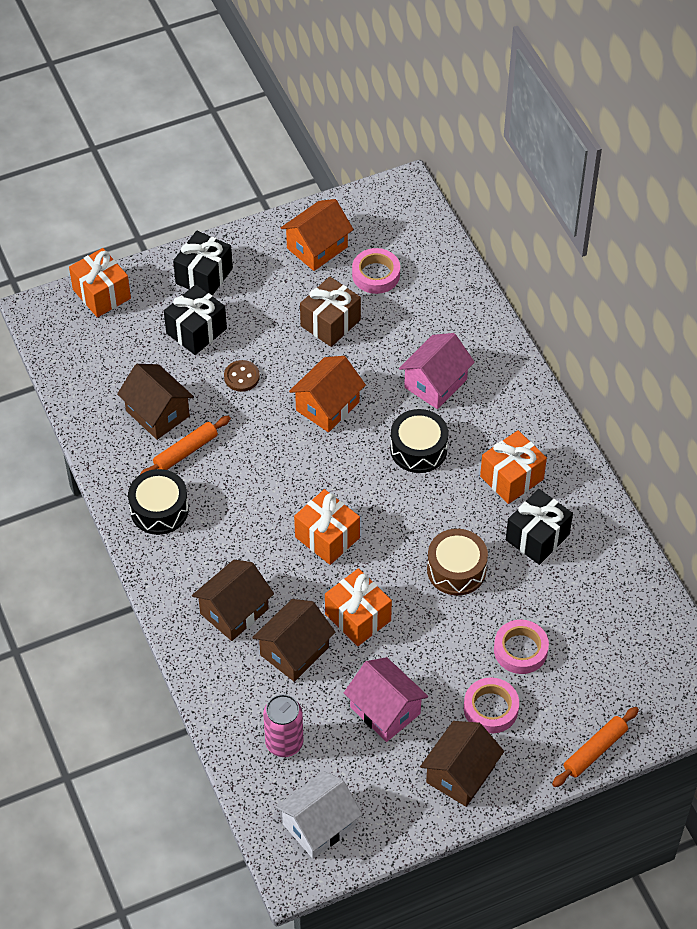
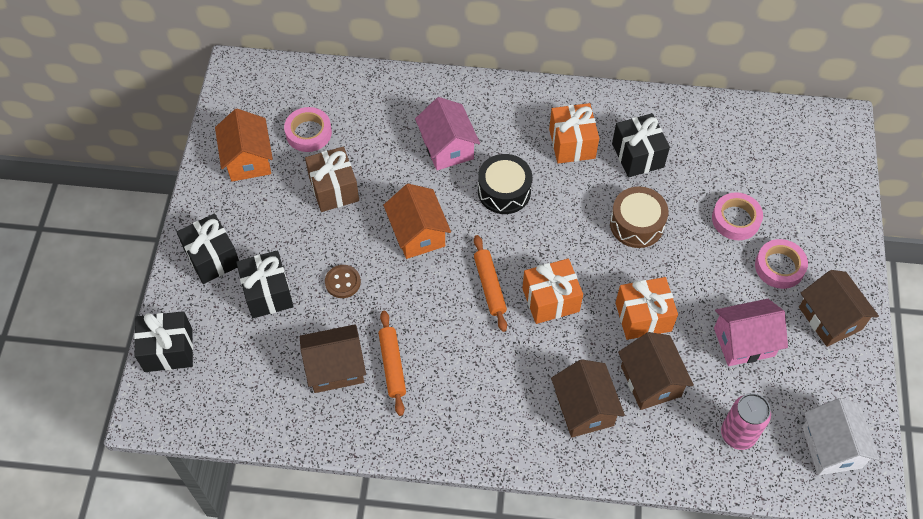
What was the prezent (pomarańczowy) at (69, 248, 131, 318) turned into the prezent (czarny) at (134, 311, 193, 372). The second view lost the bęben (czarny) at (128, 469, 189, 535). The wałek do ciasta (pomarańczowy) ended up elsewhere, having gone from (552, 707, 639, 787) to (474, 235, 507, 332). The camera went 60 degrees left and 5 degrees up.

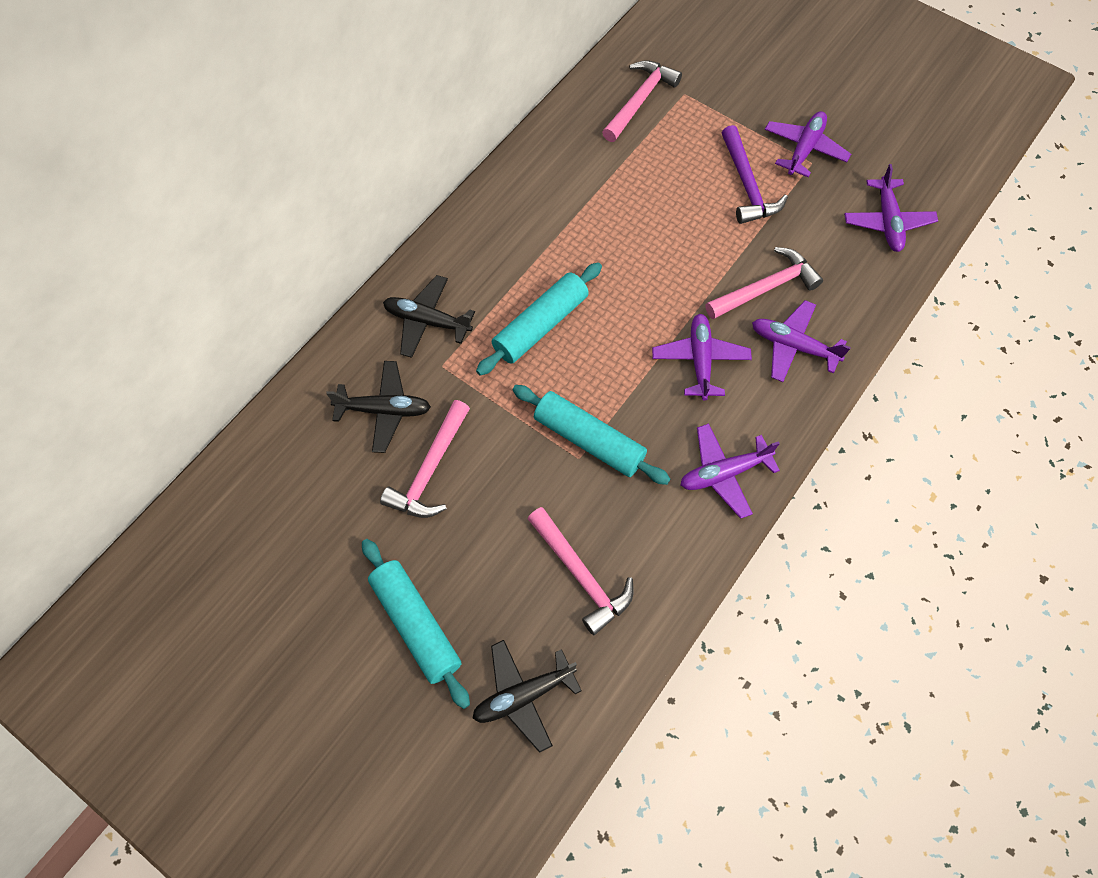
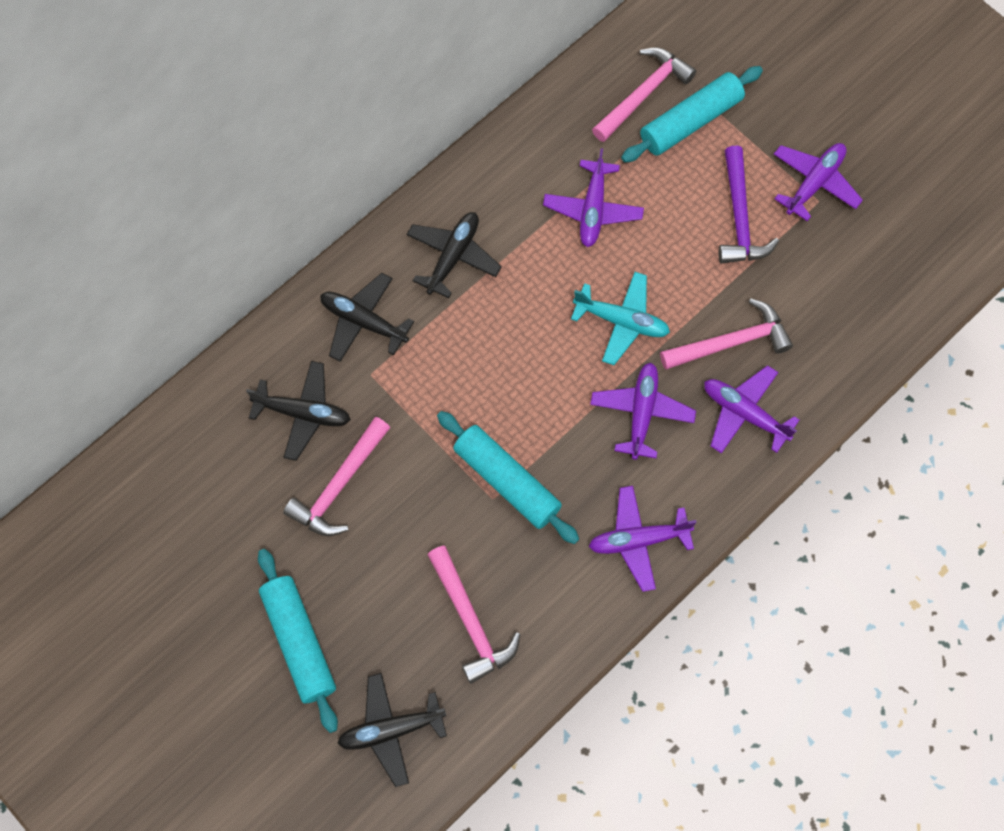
The samolot (fioletowy) ended up elsewhere, having gone from (844, 164, 938, 252) to (543, 148, 644, 247). The wałek do ciasta (turkusowy) ended up elsewhere, having gone from (476, 262, 602, 376) to (621, 66, 763, 162). The second view gained the samolot (czarny) at (406, 212, 502, 299). The second view gained the samolot (turkusowy) at (571, 272, 670, 365). The camera went 10 degrees right and 5 degrees up.

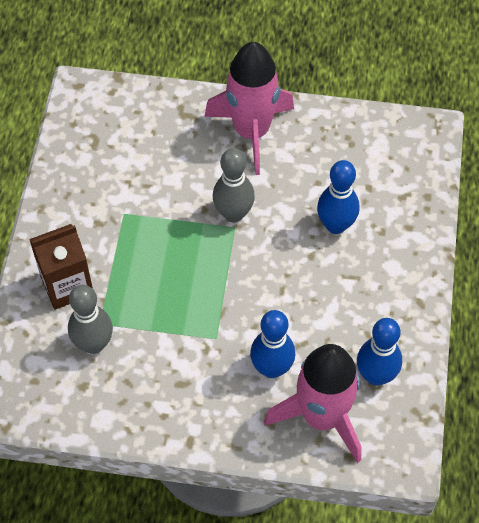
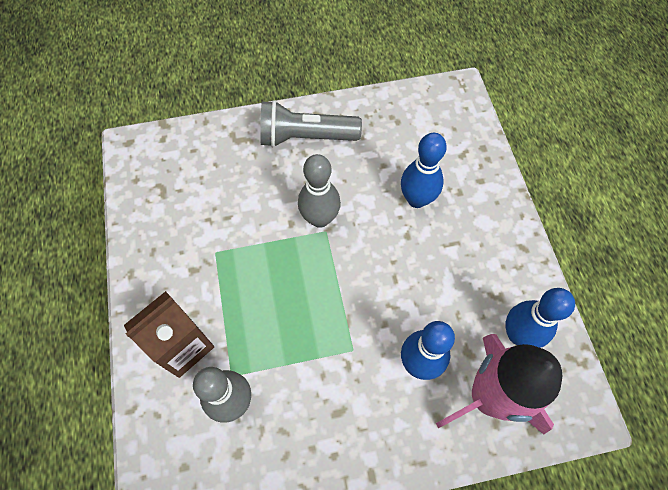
Where the rakieta (różowy) stood at (204, 42, 294, 175), the latarka (szary) came to stand at (260, 100, 362, 147). The camera went 20 degrees left and 5 degrees up.

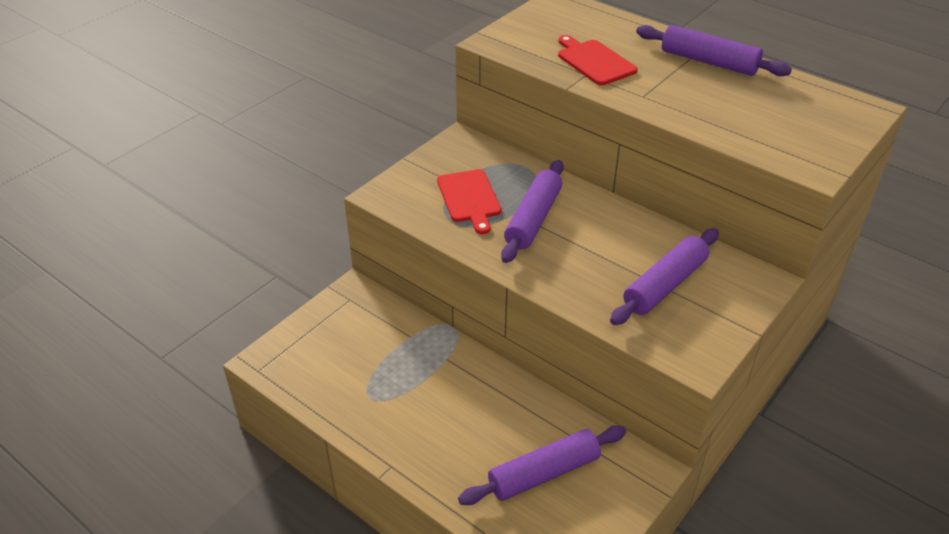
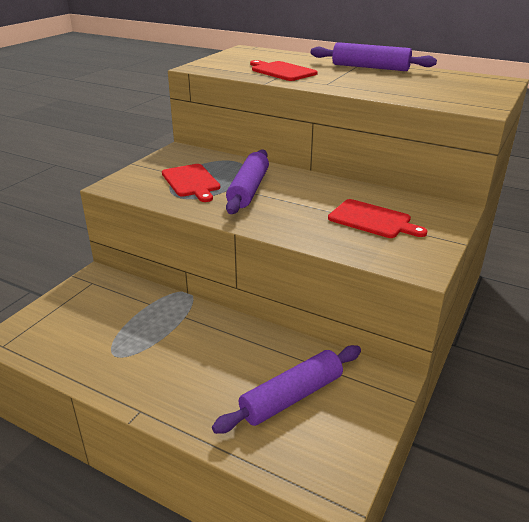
Where the wałek do ciasta (fioletowy) stood at (610, 228, 719, 325), the deska do krojenia (czerwony) came to stand at (328, 199, 427, 238). The camera went 10 degrees left and 10 degrees down.

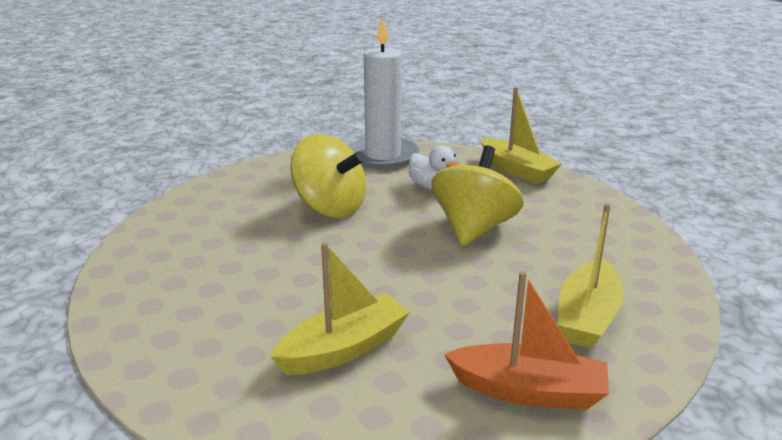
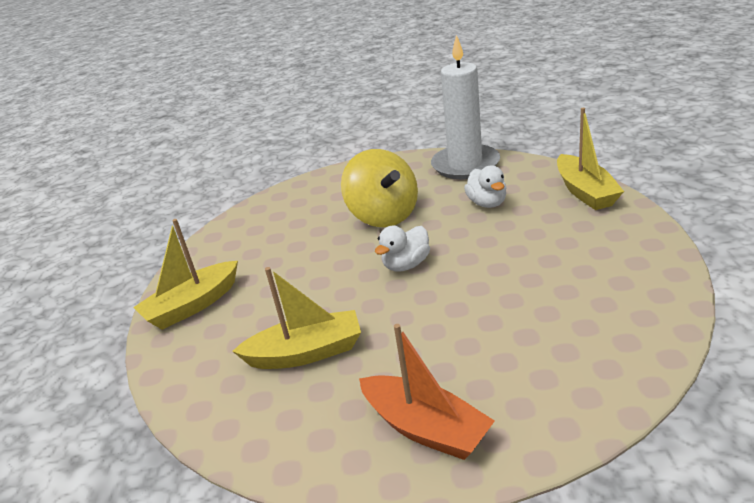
The second view lost the bączek (żółty) at (431, 145, 524, 246). The łódka (żółty) ended up elsewhere, having gone from (558, 203, 624, 349) to (133, 219, 238, 330). The second view gained the kaczka (biały) at (375, 226, 430, 272). The camera went 30 degrees right and 5 degrees up.

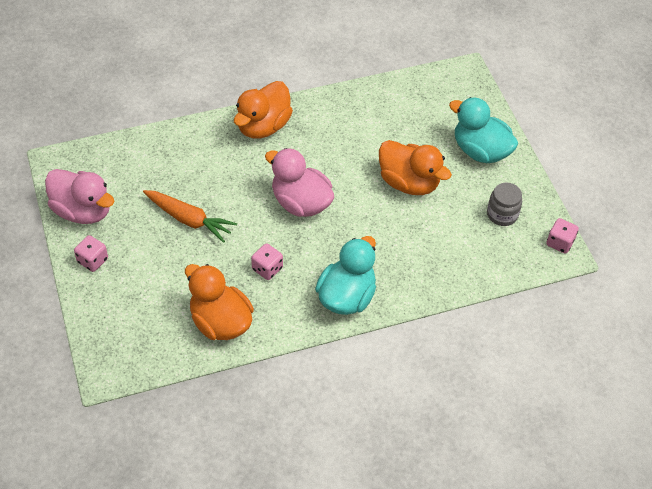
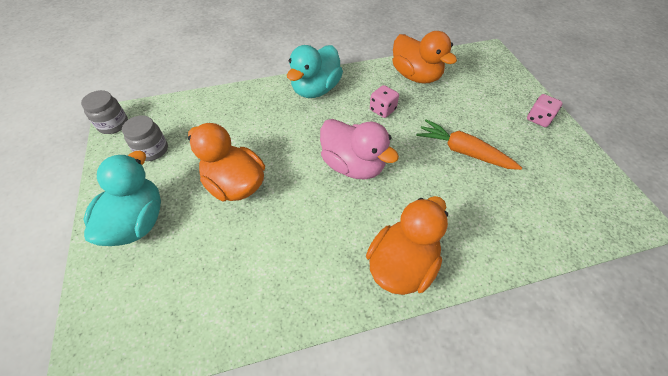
The kaczka (turkusowy) at (449, 97, 518, 163) ended up facing another way, 120 degrees counterclockwise from before. The second view lost the kaczka (różowy) at (45, 169, 115, 224). Where the kostka do gry (różowy) stood at (546, 218, 579, 254), the słoik (szary) came to stand at (81, 90, 128, 134). The camera went 175 degrees left and 0 degrees up.

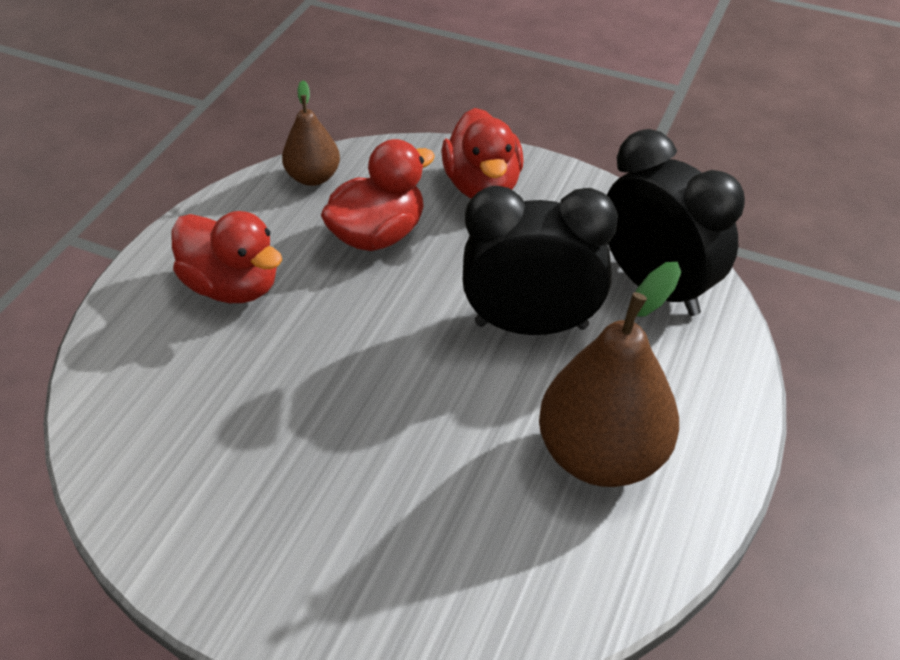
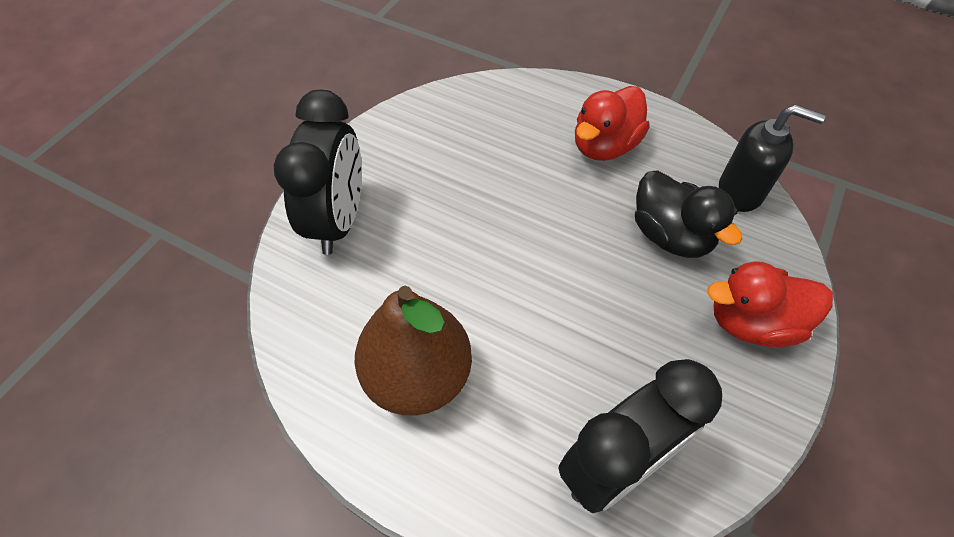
Where the gruszka (brązowy) stood at (282, 80, 340, 186), the dozownik mydła (czarny) came to stand at (719, 105, 826, 212). What was the kaczka (czerwony) at (321, 139, 435, 251) turned into the kaczka (czarny) at (635, 170, 742, 258). The budzik (czarny) ended up elsewhere, having gone from (463, 186, 618, 335) to (274, 90, 362, 255). The camera went 95 degrees right and 10 degrees up.

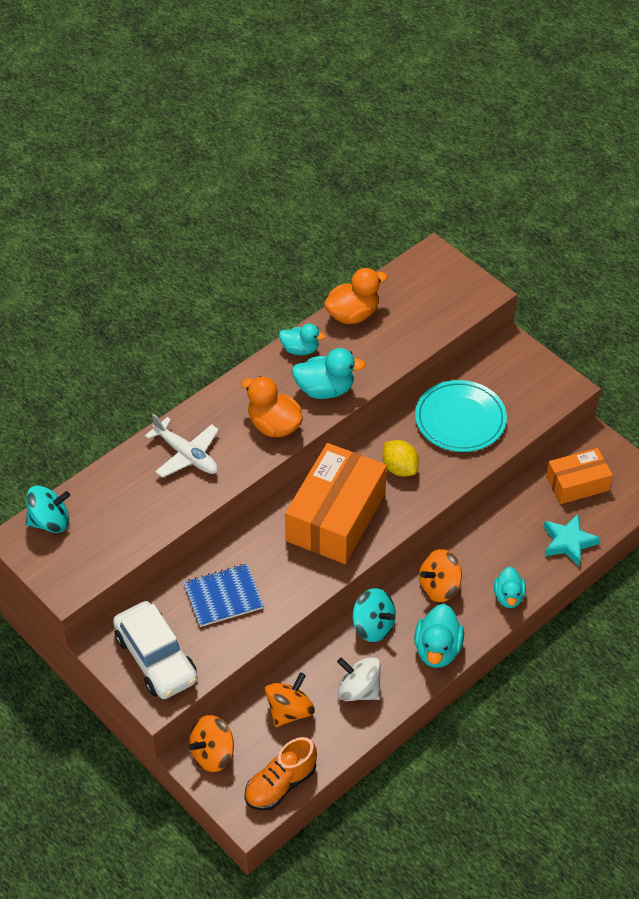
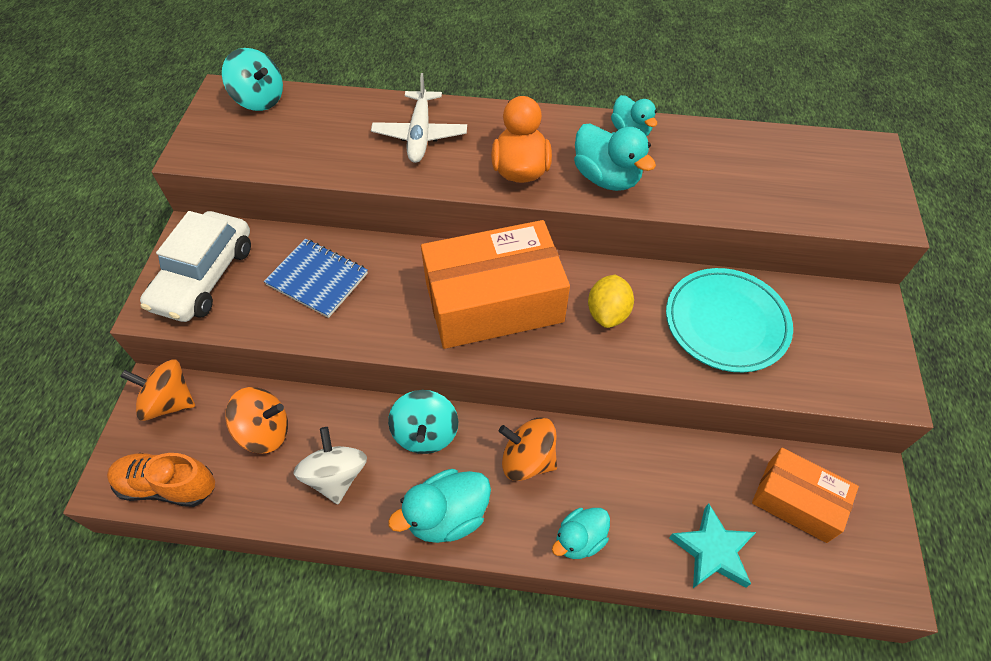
The second view lost the kaczka (pomarańczowy) at (324, 268, 387, 324). The camera went 50 degrees right and 5 degrees up.

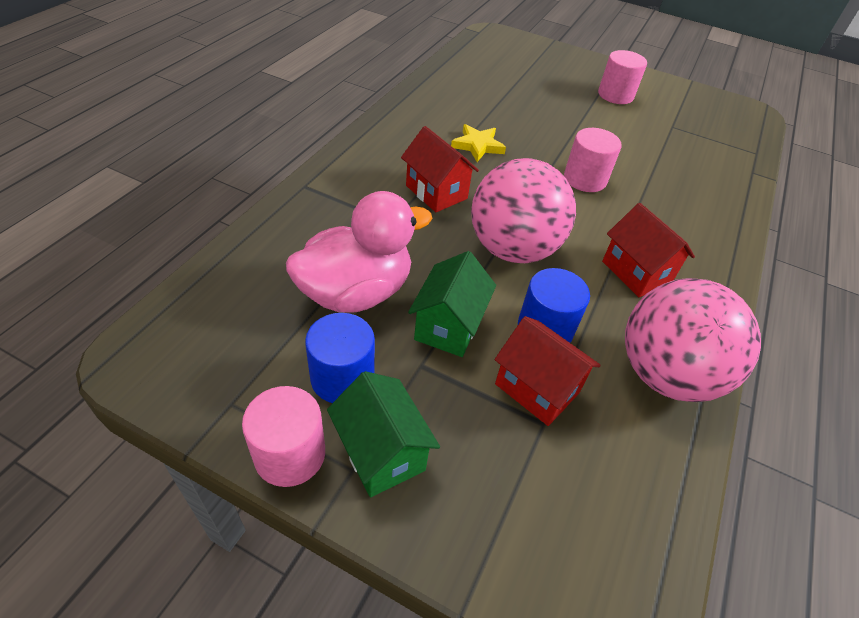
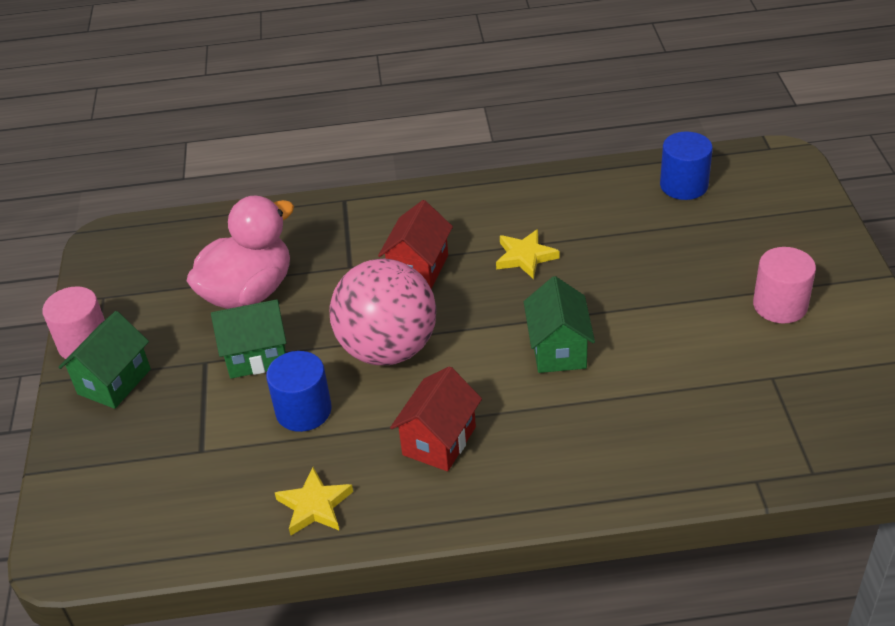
Where the walec (różowy) stood at (564, 128, 622, 192), the domek (zielony) came to stand at (524, 276, 595, 373). The kaczka (różowy) at (286, 191, 432, 313) ended up facing another way, 75 degrees counterclockwise from before. Where the piłka (różowy) stood at (625, 278, 761, 402), the gwiazda (żółty) came to stand at (275, 467, 353, 535). The walec (niebieski) ended up elsewhere, having gone from (305, 313, 375, 403) to (660, 132, 713, 200). The second view lost the domek (czerwony) at (494, 316, 601, 426). The camera went 65 degrees right and 5 degrees down.

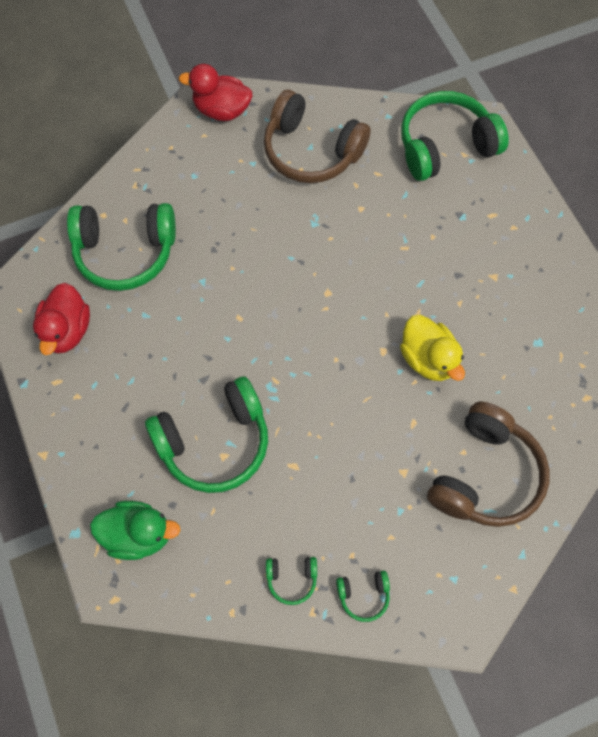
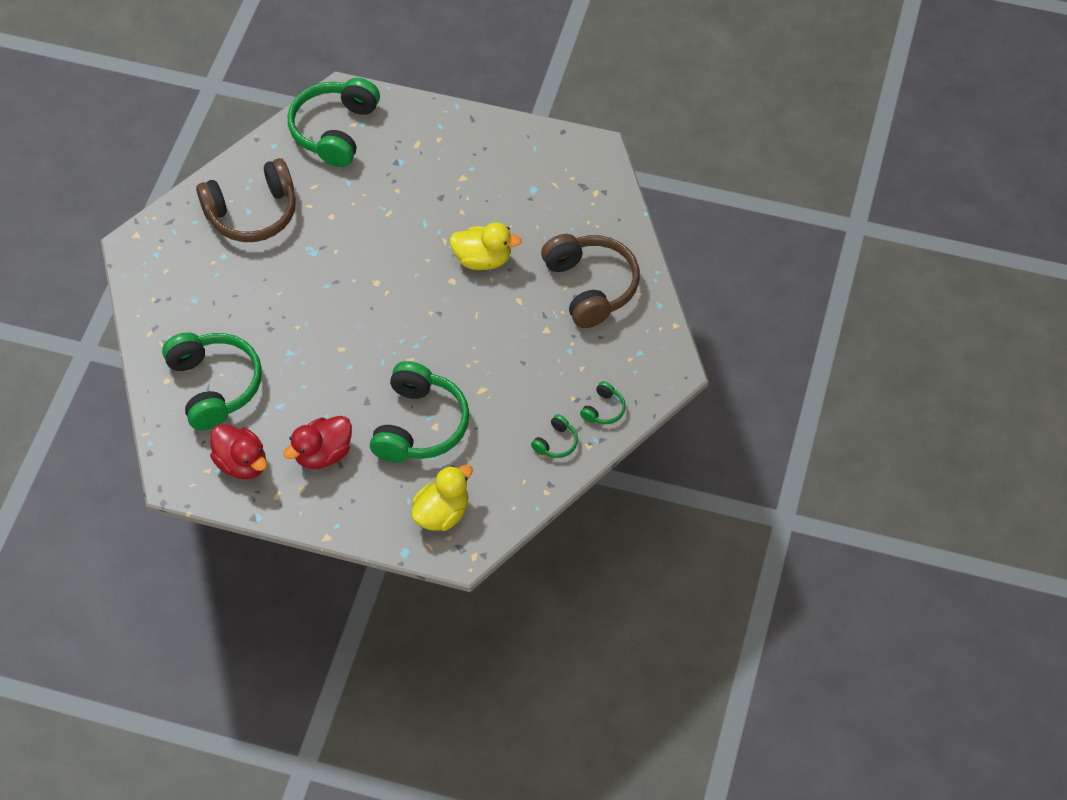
The kaczka (czerwony) ended up elsewhere, having gone from (179, 64, 252, 121) to (283, 416, 352, 469). The słuchawki (zielony) at (67, 203, 176, 291) ended up facing another way, 60 degrees counterclockwise from before. What was the kaczka (zielony) at (90, 501, 181, 560) turned into the kaczka (żółty) at (411, 465, 473, 531). The camera went 50 degrees left and 10 degrees down.

